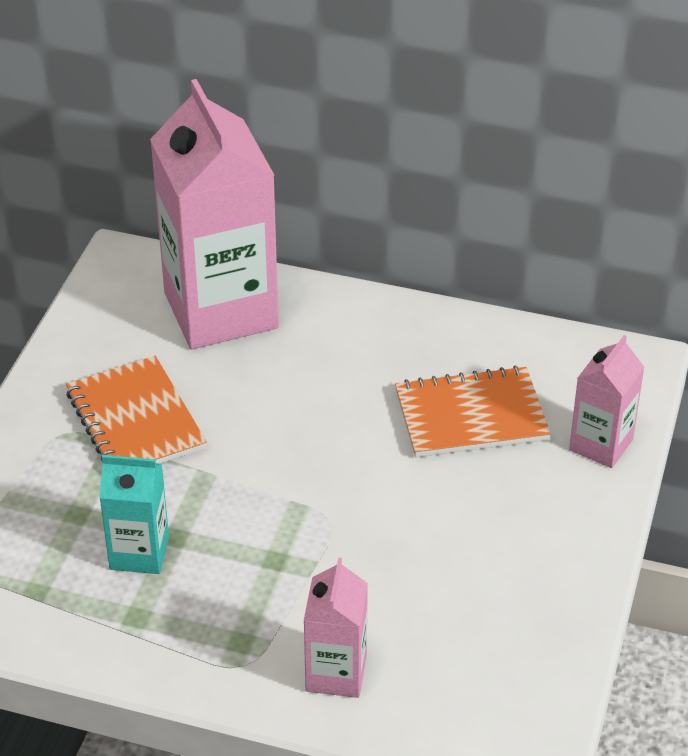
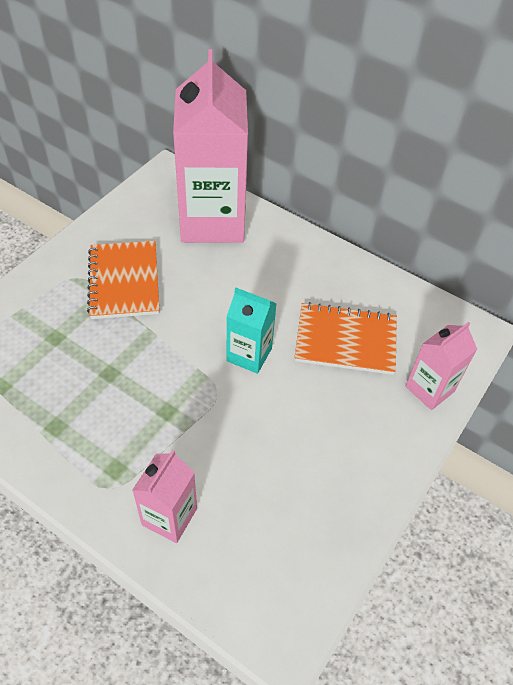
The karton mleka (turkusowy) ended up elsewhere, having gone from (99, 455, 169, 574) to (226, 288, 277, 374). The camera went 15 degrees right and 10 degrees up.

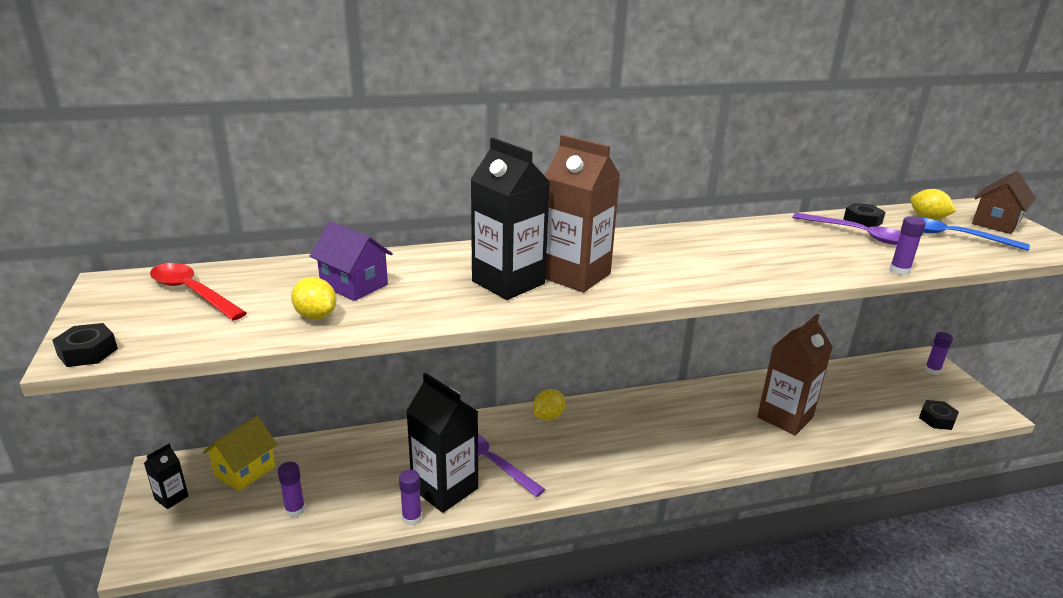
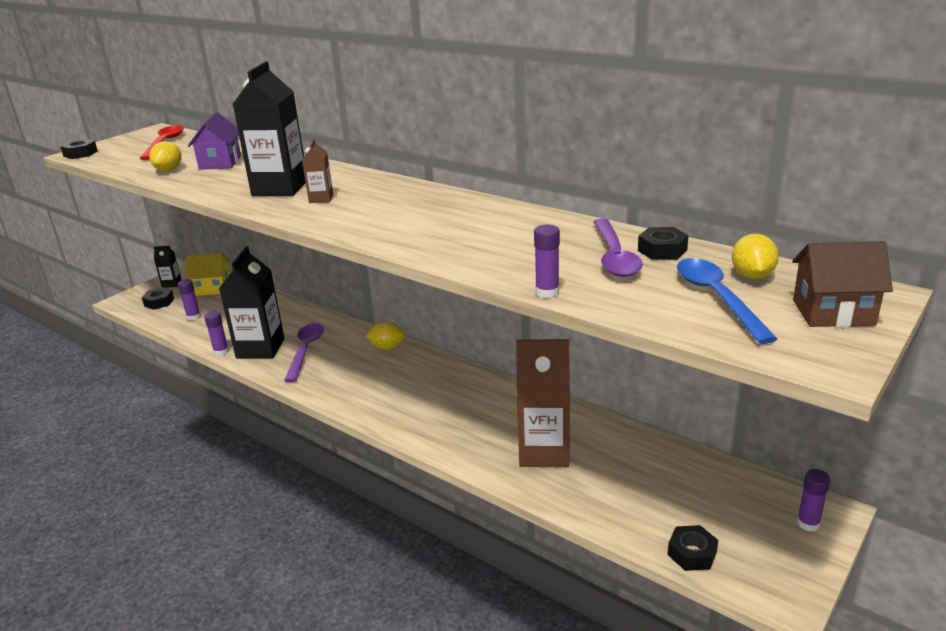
The size of the karton mleka (brązowy) at (545, 135, 620, 293) changed by a factor of 0.47. The second view gained the nakrętka (czarny) at (142, 287, 174, 310). The camera went 55 degrees right and 0 degrees up.

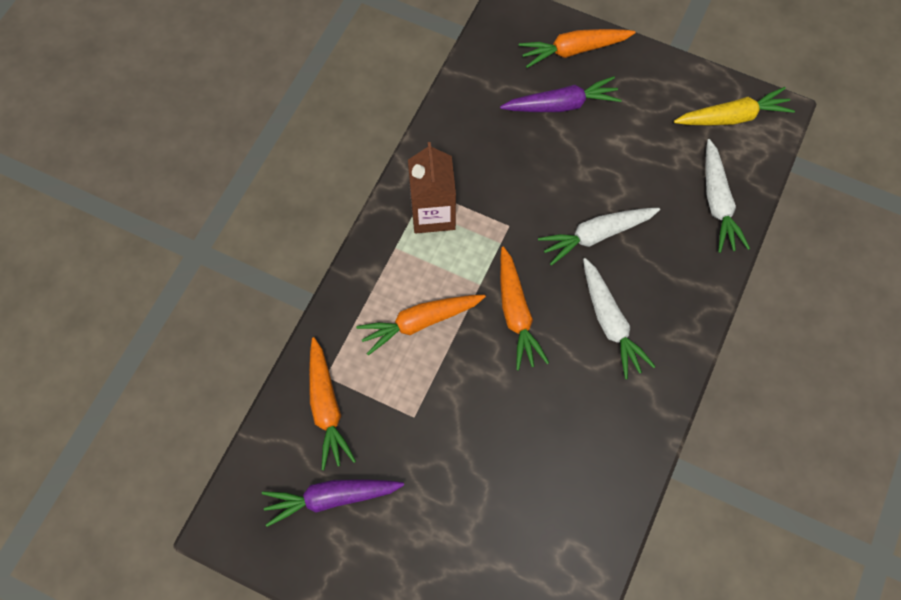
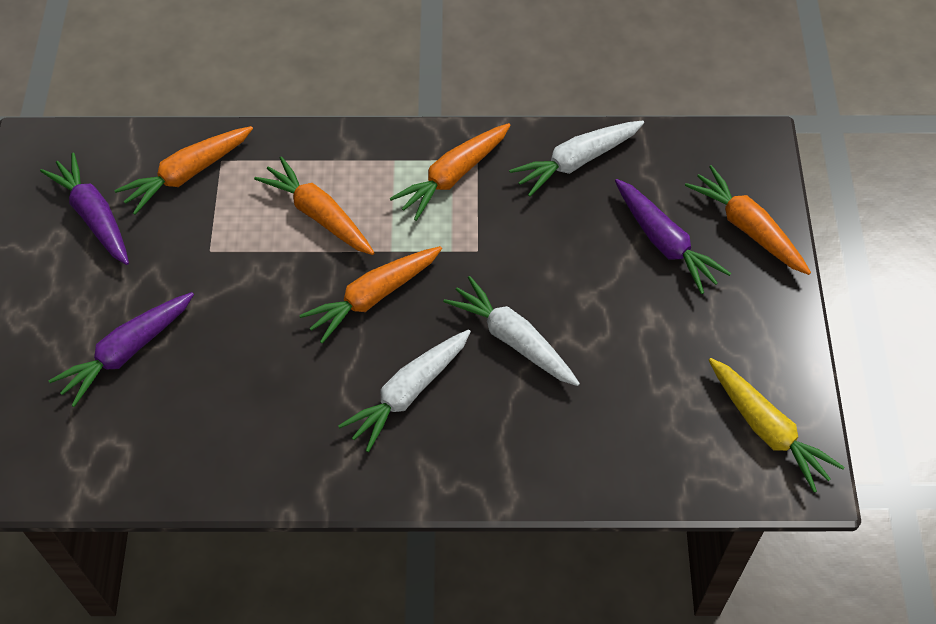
The marchewka (biały) ended up elsewhere, having gone from (705, 139, 750, 253) to (509, 121, 644, 197). Where the karton mleka (brązowy) stood at (408, 142, 456, 233), the marchewka (pomarańczowy) came to stand at (390, 123, 510, 221). The second view gained the marchewka (fioletowy) at (49, 292, 194, 407). The camera went 65 degrees right and 10 degrees down.

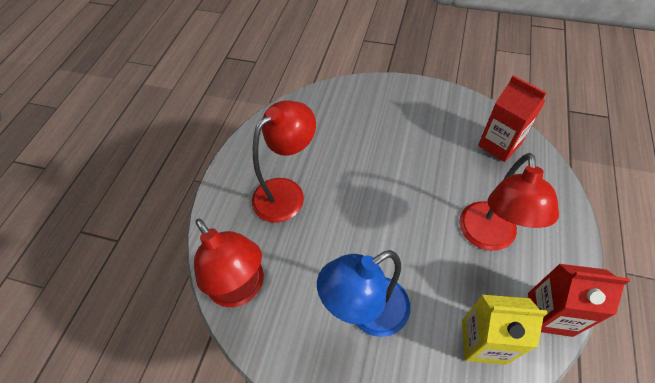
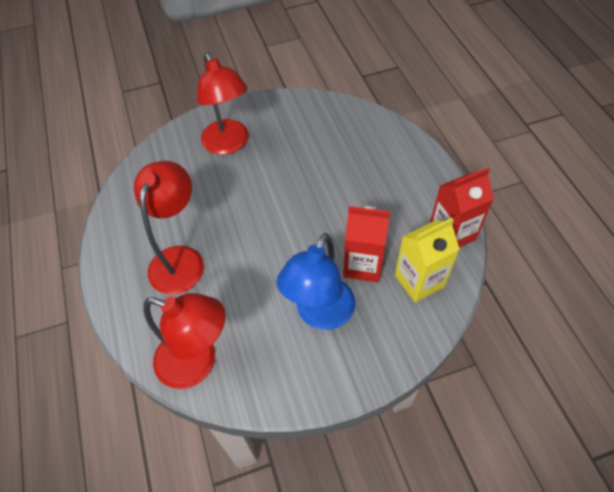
The karton mleka (czerwony) ended up elsewhere, having gone from (478, 75, 547, 162) to (343, 206, 390, 283). The lampka (czerwony) ended up elsewhere, having gone from (459, 153, 559, 251) to (197, 52, 249, 155). The camera went 35 degrees left and 0 degrees up.

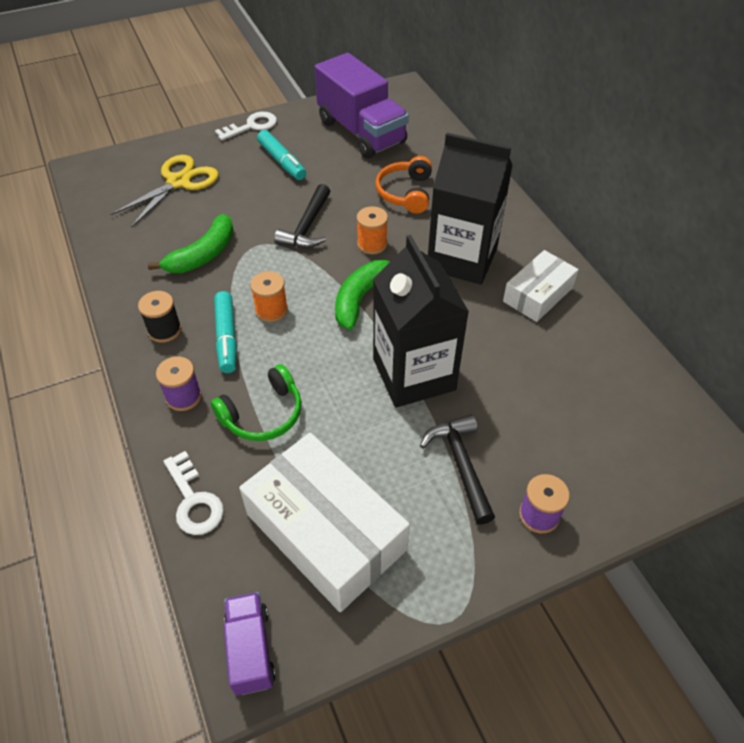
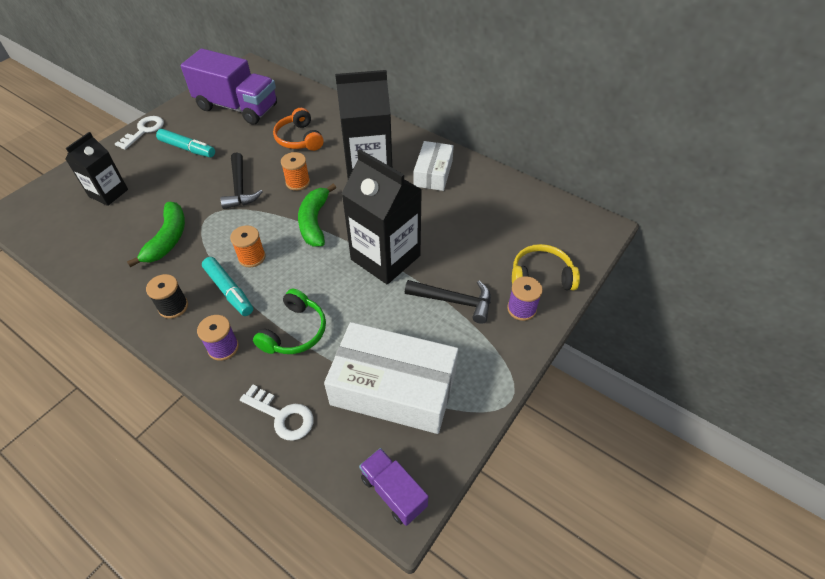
Where the nożyczki (żółty) stood at (111, 155, 219, 228), the karton mleka (czarny) came to stand at (65, 132, 128, 206). The młotek (czarny) at (420, 414, 495, 525) ended up facing another way, 150 degrees clockwise from before. The second view gained the słuchawki (żółty) at (512, 244, 580, 290). The camera went 30 degrees left and 0 degrees up.

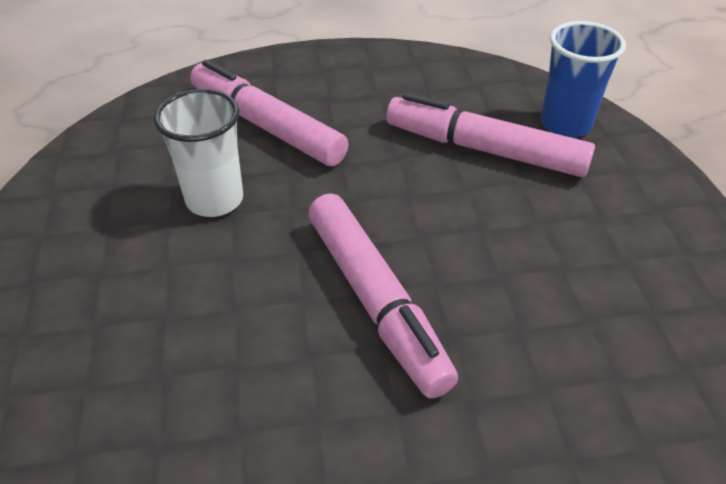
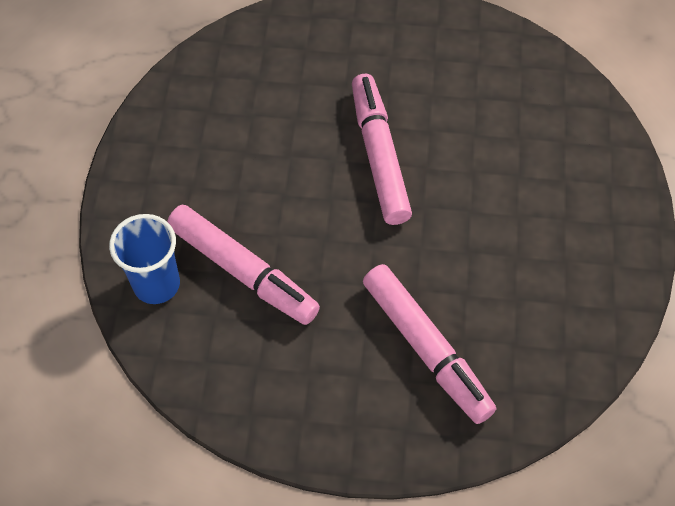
The second view lost the szklanka (biały) at (154, 89, 243, 217). The camera went 165 degrees left and 15 degrees up.

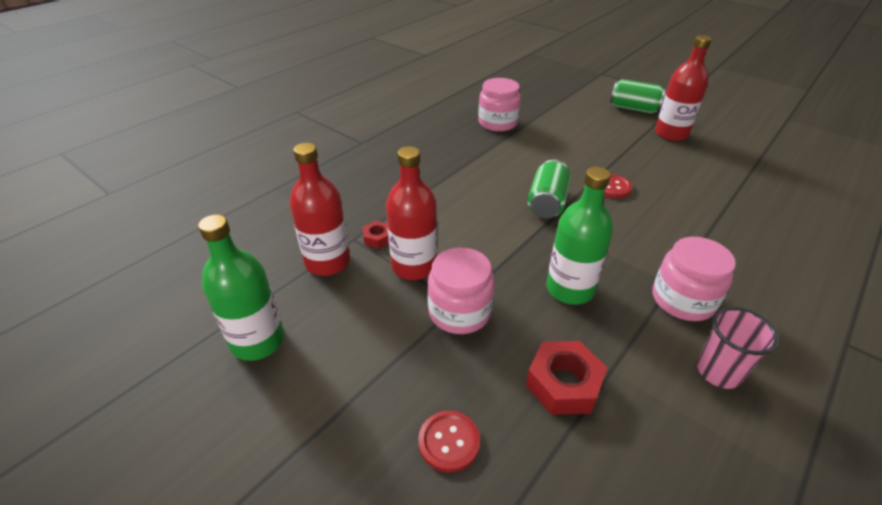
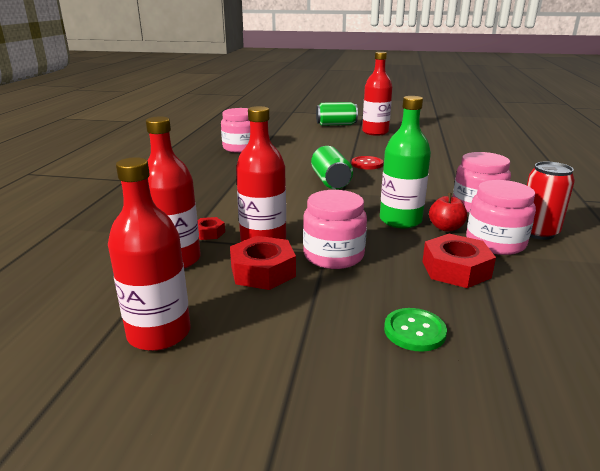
What was the butelka (zielony) at (198, 215, 284, 361) turned into the butelka (czerwony) at (108, 157, 190, 351). Where the szklanka (różowy) stood at (697, 307, 779, 389), the puszka (czerwony) came to stand at (527, 161, 575, 240). What was the guzik (czerwony) at (418, 411, 480, 473) turned into the guzik (zielony) at (384, 308, 447, 352). The second view gained the słoik (różowy) at (466, 180, 536, 255). The second view gained the jabłko (czerwony) at (429, 193, 467, 232). The second view gained the nakrętka (czerwony) at (230, 236, 296, 290). The camera went 30 degrees left and 15 degrees down.

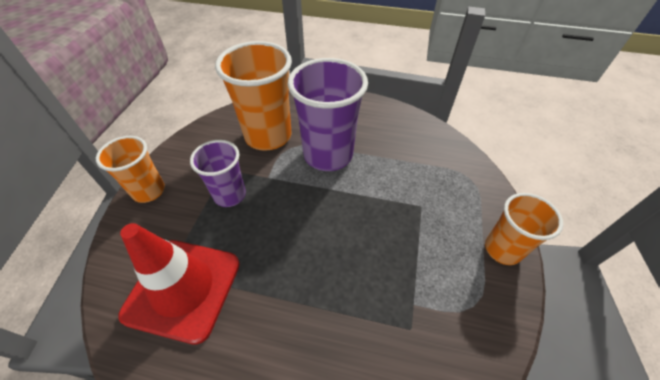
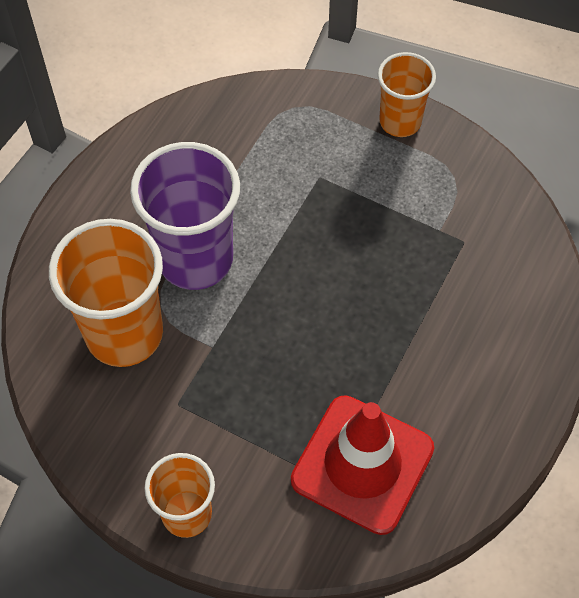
The second view lost the szklanka (fioletowy) at (190, 140, 246, 207). The camera went 75 degrees left and 10 degrees up.

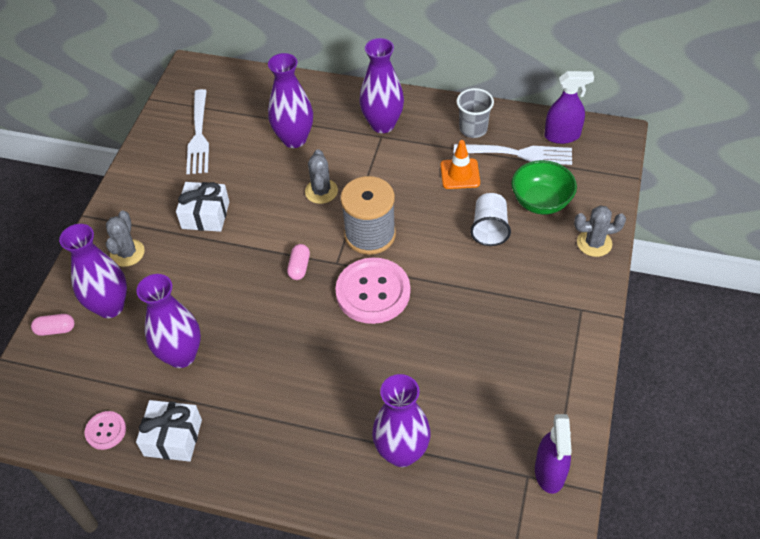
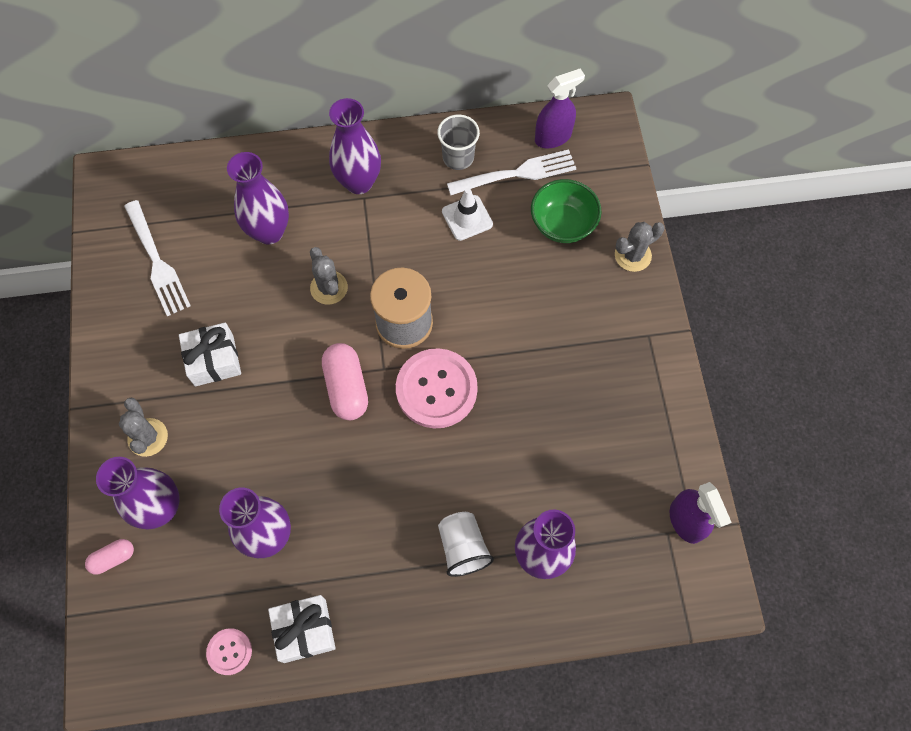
What was the pachołek (pomarańczowy) at (441, 140, 480, 189) turned into the pachołek (biały) at (442, 188, 493, 241). The szklanka (biały) ended up elsewhere, having gone from (470, 193, 511, 246) to (438, 512, 494, 577). The size of the kapsułka (różowy) at (287, 244, 310, 280) changed by a factor of 1.77. The camera went 25 degrees left and 15 degrees up.

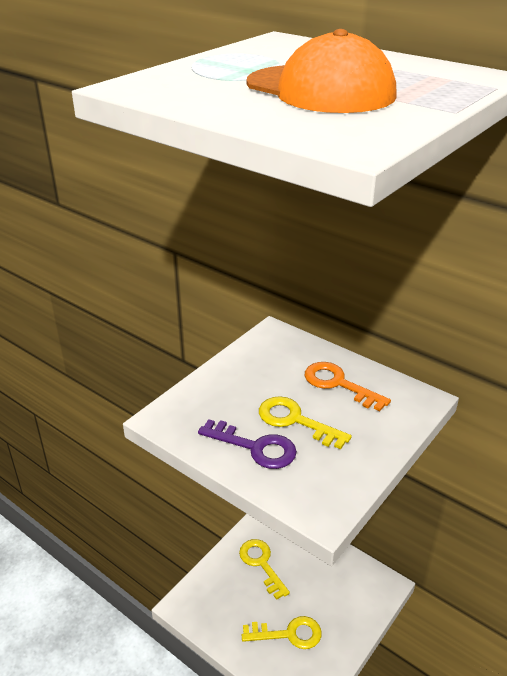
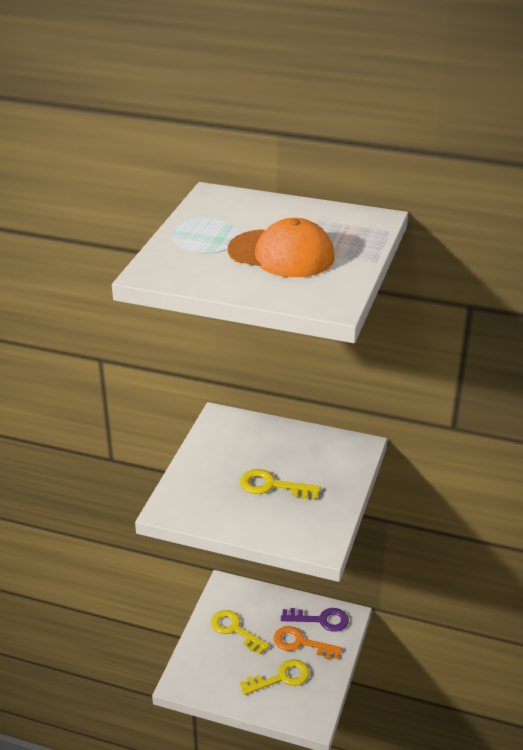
The klucz (pomarańczowy) ended up elsewhere, having gone from (305, 362, 391, 411) to (274, 626, 342, 659). The klucz (fioletowy) ended up elsewhere, having gone from (198, 419, 297, 469) to (281, 608, 349, 632). The camera went 20 degrees left and 0 degrees up.

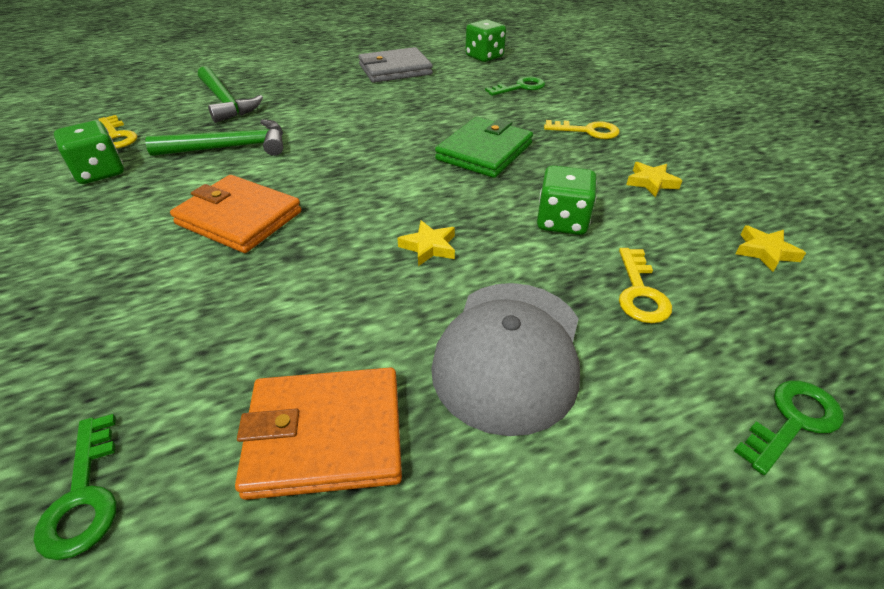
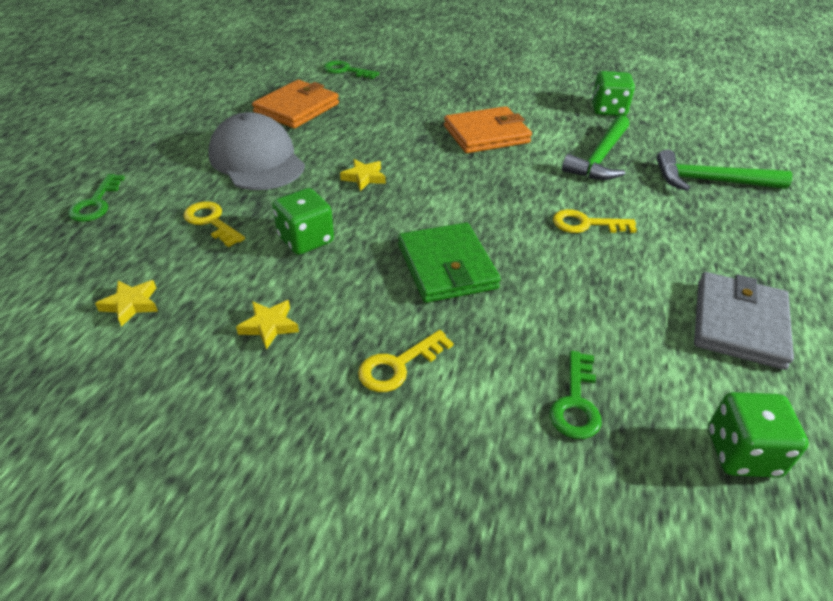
The klucz (żółty) ended up elsewhere, having gone from (98, 115, 137, 148) to (553, 209, 637, 233). The camera went 130 degrees right and 0 degrees up.

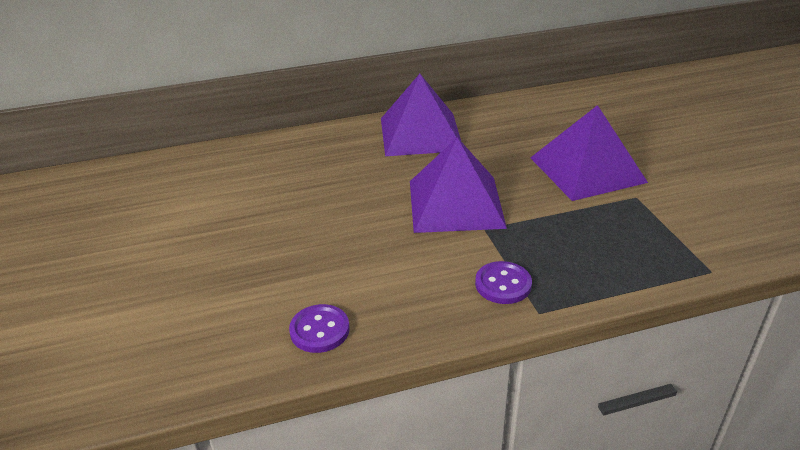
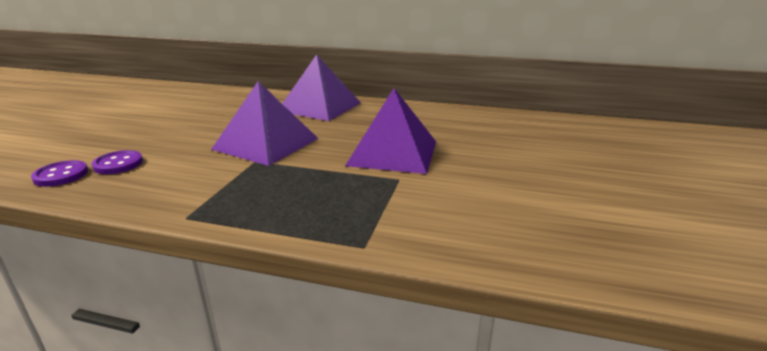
The guzik (fioletowy) ended up elsewhere, having gone from (475, 261, 532, 304) to (91, 150, 143, 174). The camera went 30 degrees right and 10 degrees down.

